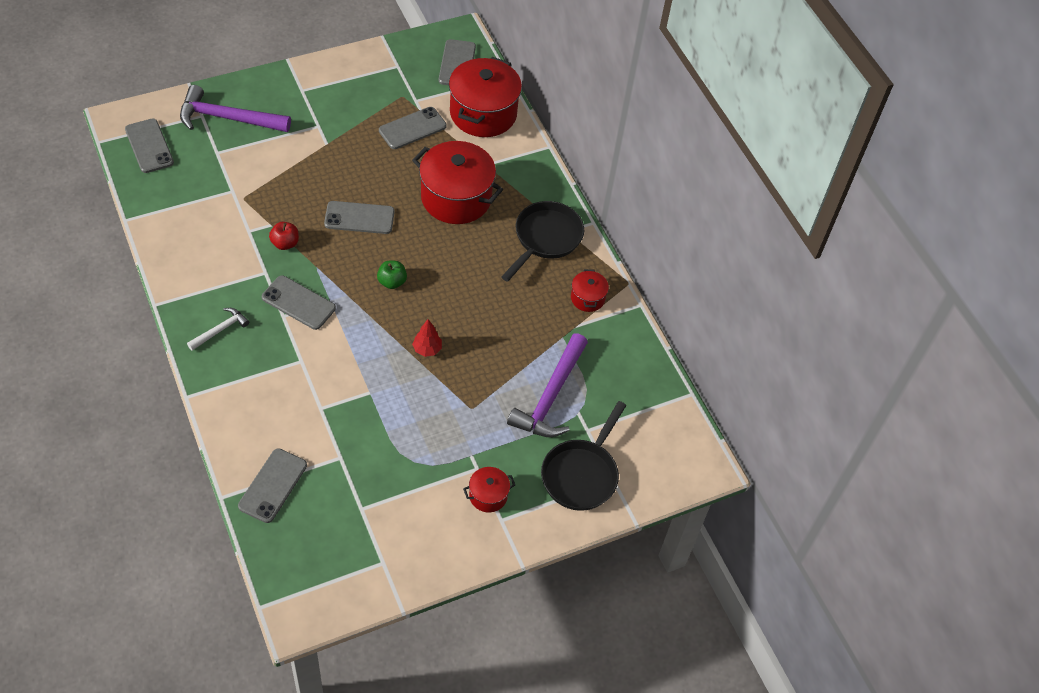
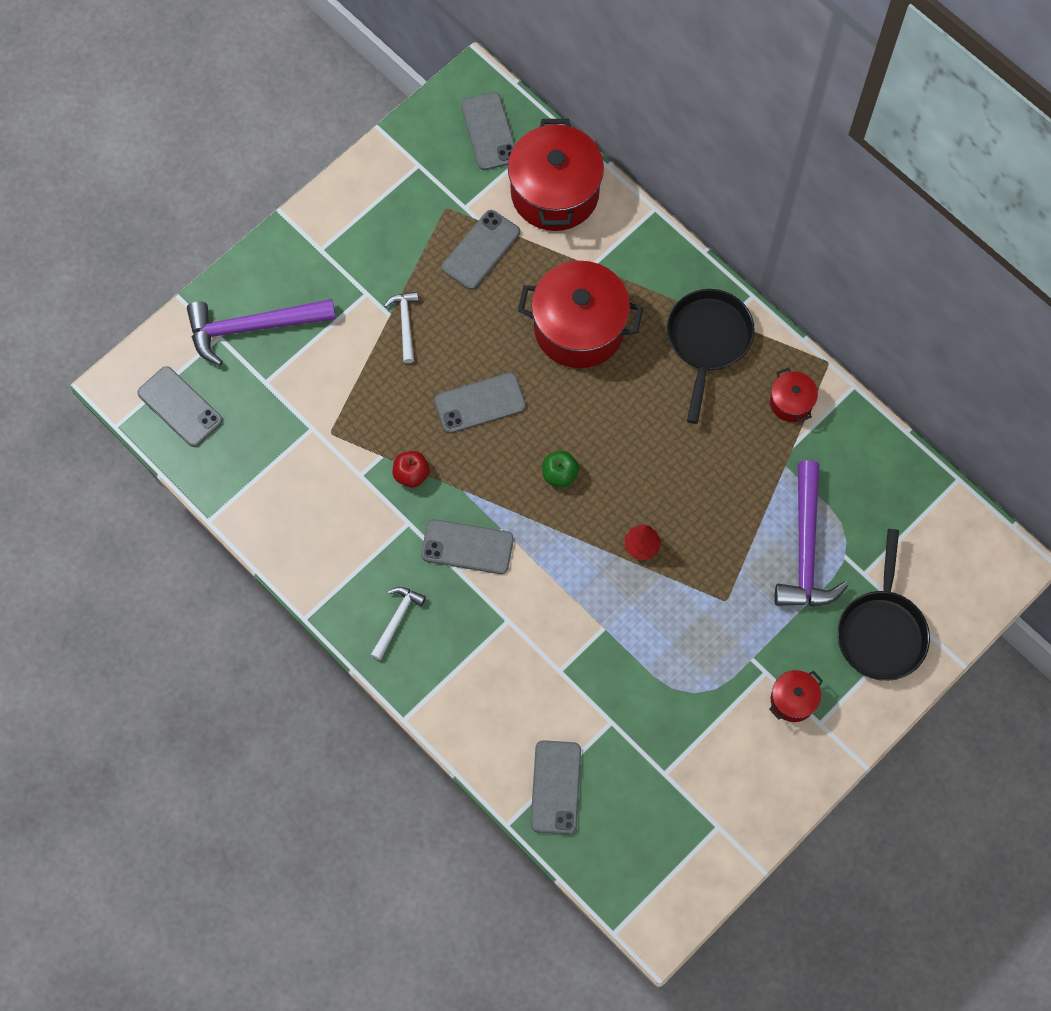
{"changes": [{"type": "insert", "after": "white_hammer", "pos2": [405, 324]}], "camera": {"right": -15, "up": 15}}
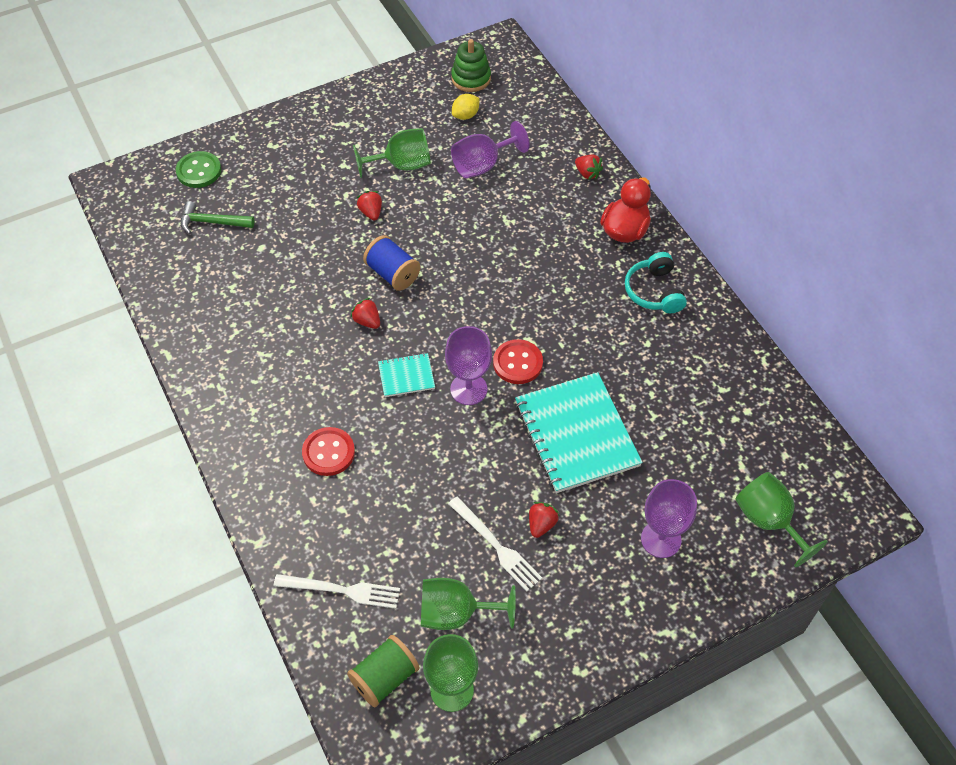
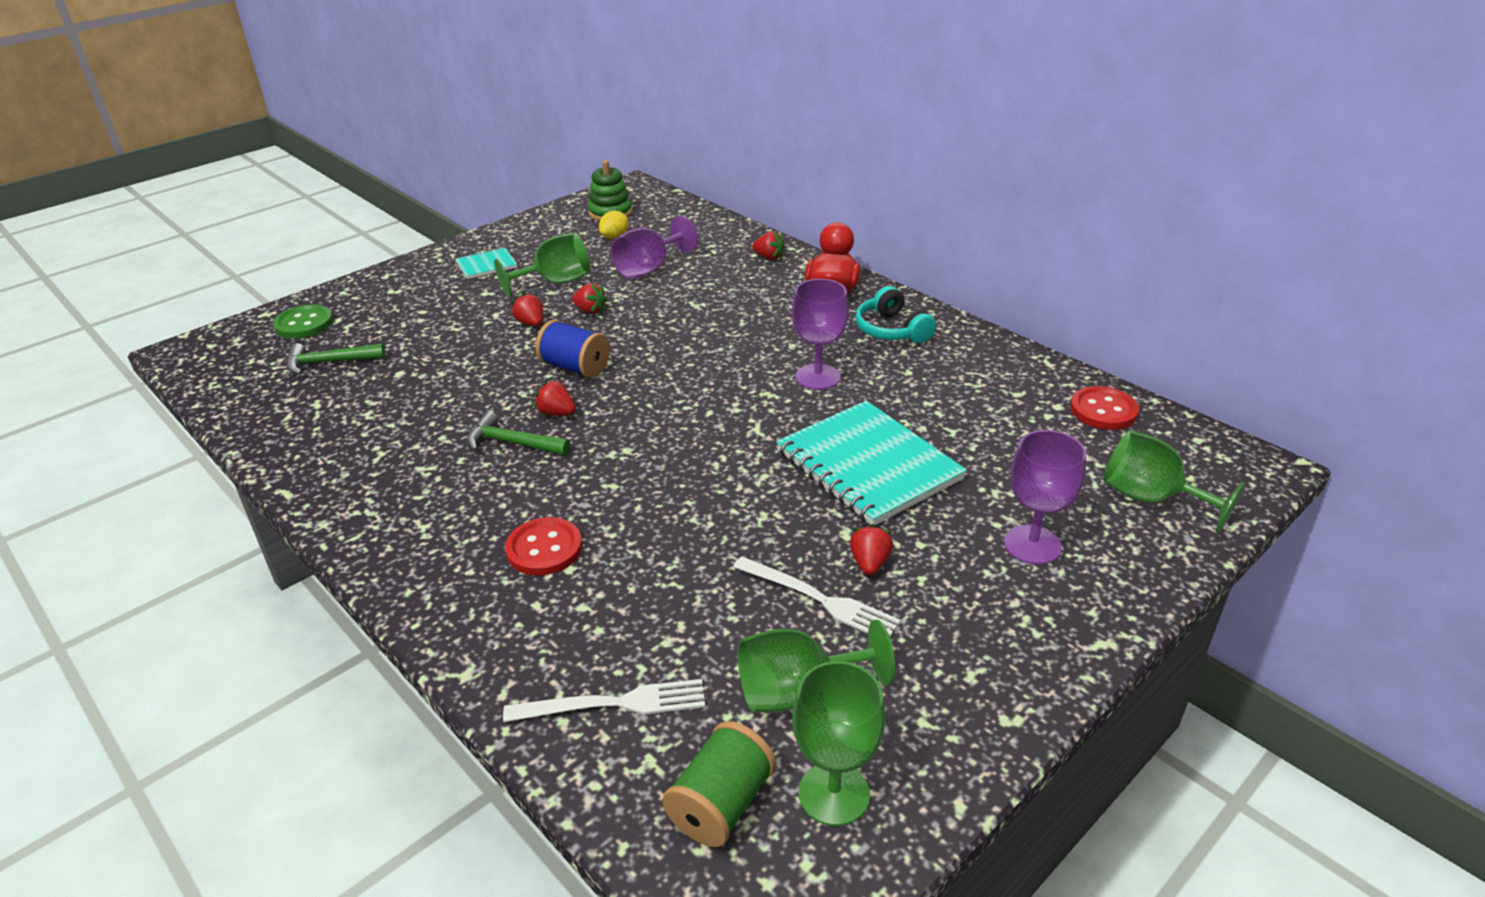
{"changes": [{"type": "move", "before": "turquoise_notebook", "pos1": [406, 376], "pos2": [486, 265]}, {"type": "insert", "after": "green_hammer", "pos2": [512, 443]}, {"type": "insert", "after": "red_strawberry", "pos2": [590, 311]}, {"type": "move", "before": "purple_goblet", "pos1": [468, 389], "pos2": [818, 377]}, {"type": "move", "before": "red_button", "pos1": [517, 363], "pos2": [1103, 410]}], "camera": {"right": -15, "up": -20}}
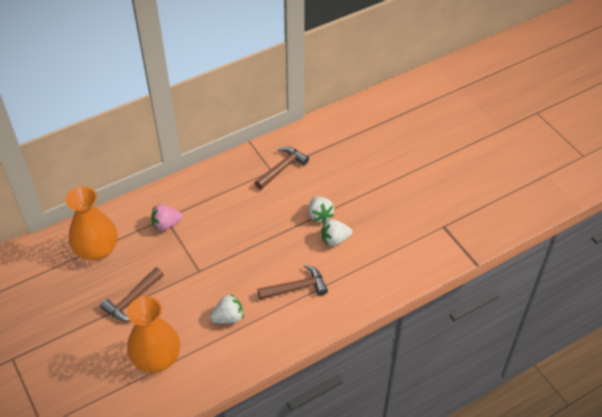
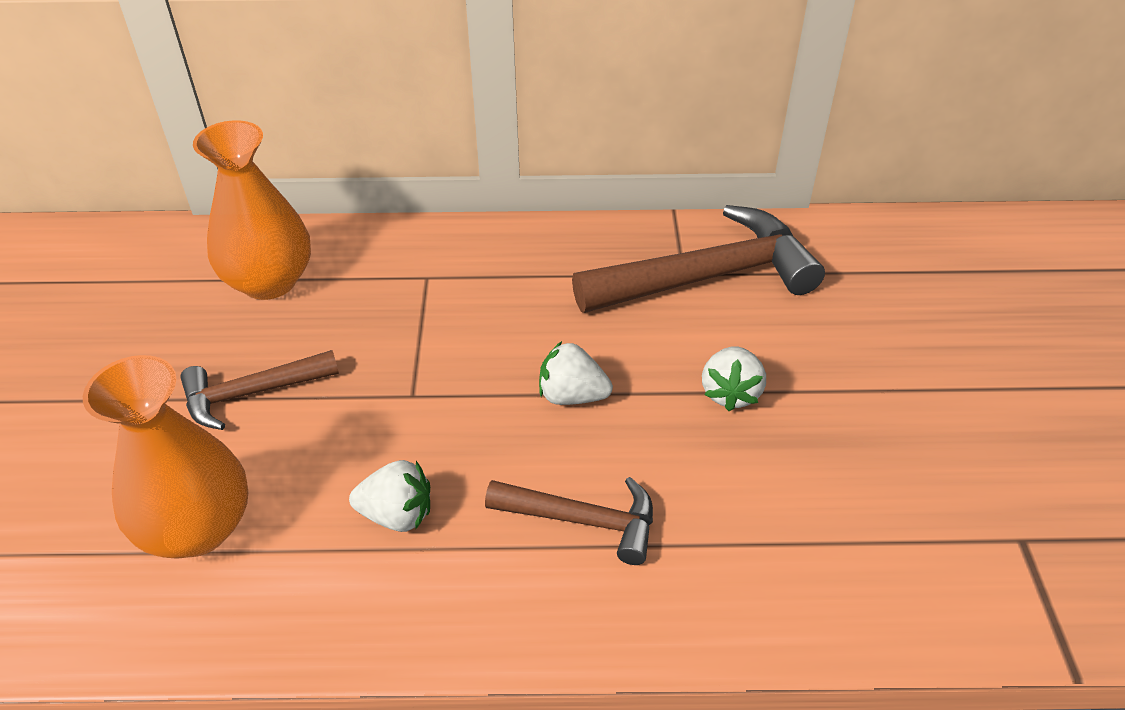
{"changes": [{"type": "move", "before": "white_strawberry", "pos1": [335, 239], "pos2": [572, 396]}, {"type": "resize", "before": "brown_hammer", "pos1": [282, 168], "pos2": [708, 277], "scale": 1.77}, {"type": "delete", "before": "pink_strawberry", "pos1": [166, 224]}], "camera": {"right": 30, "up": -5}}
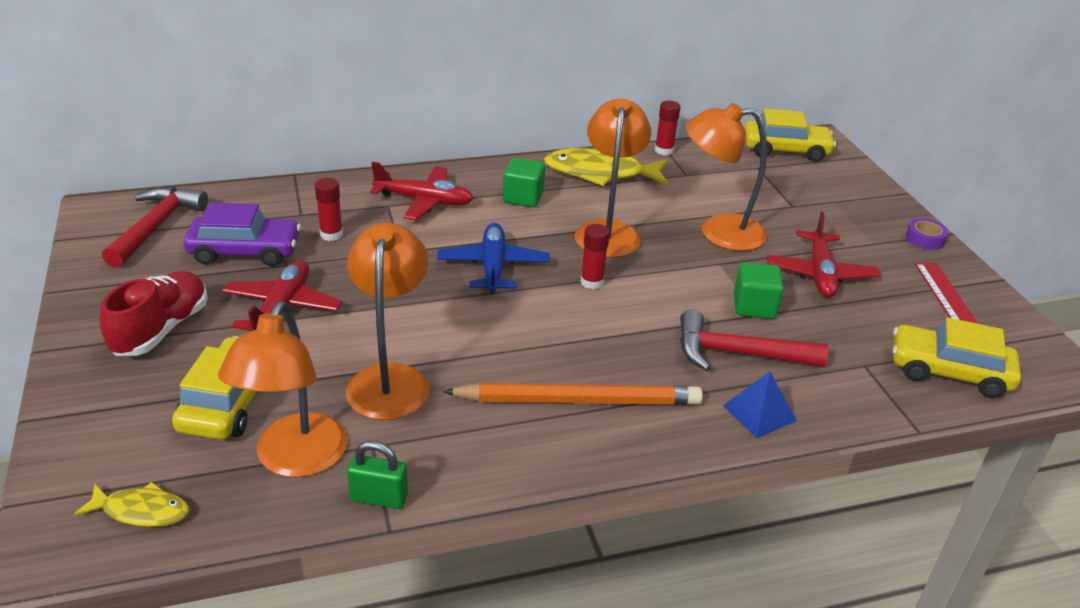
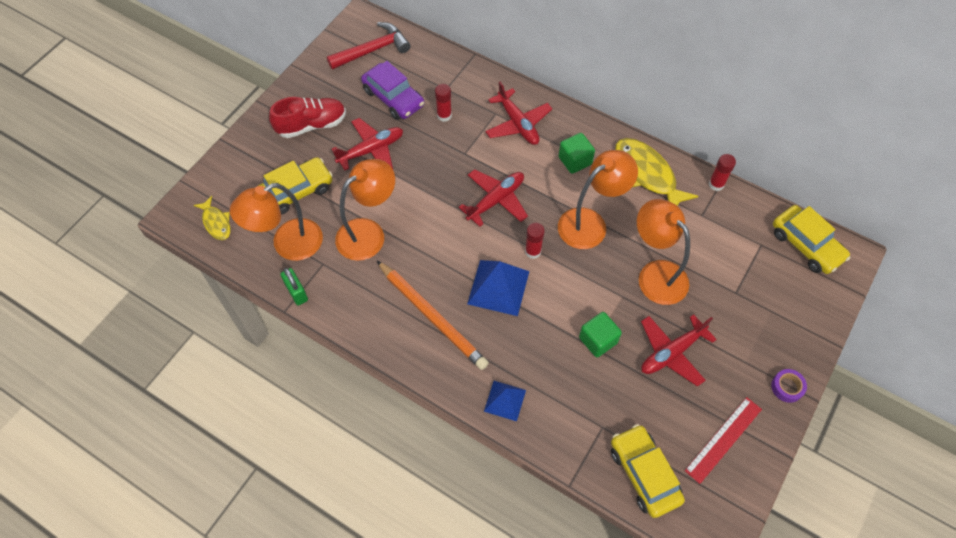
{"changes": [{"type": "recolor", "before": "blue_plane", "after": "red_plane", "pos1": [493, 267], "pos2": [496, 200]}, {"type": "insert", "after": "blue_pyramid", "pos2": [498, 287]}, {"type": "delete", "before": "red_hammer", "pos1": [738, 354]}], "camera": {"right": 50, "up": 25}}
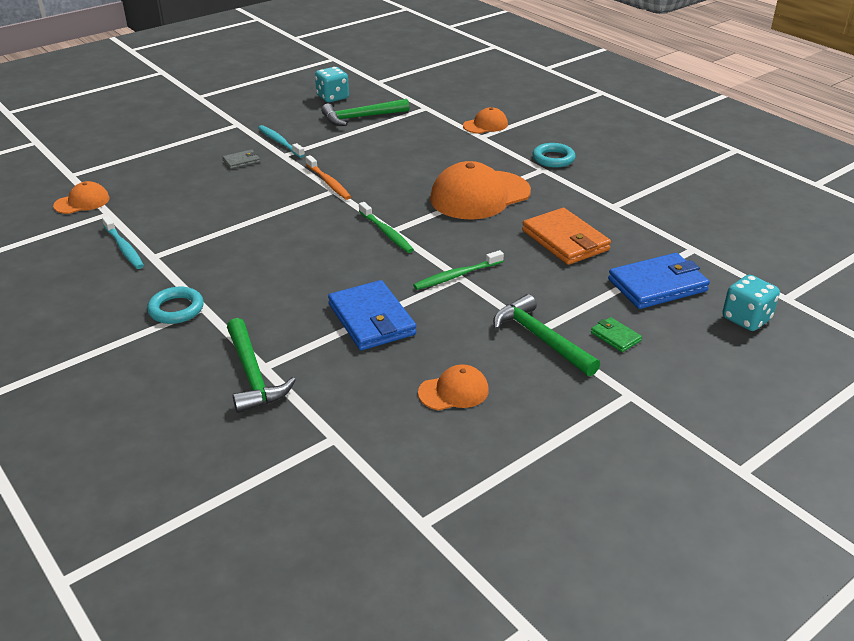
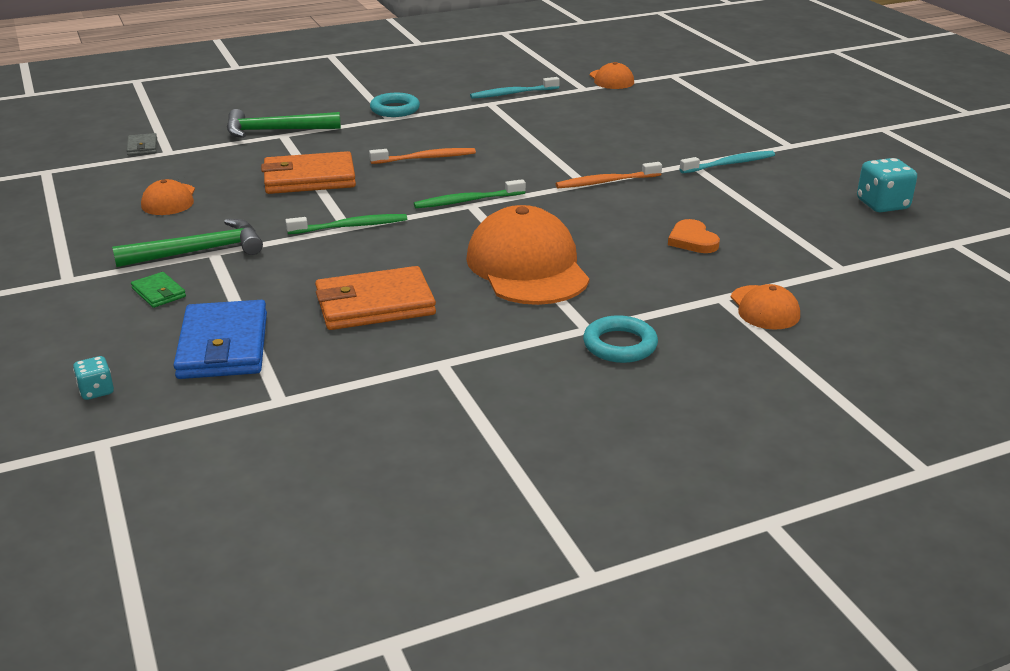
{"changes": [{"type": "resize", "before": "turquoise_dice", "pos1": [746, 319], "pos2": [96, 391], "scale": 0.56}, {"type": "move", "before": "grey_wallet", "pos1": [241, 161], "pos2": [142, 147]}, {"type": "rotate", "before": "green_wallet", "pos1": [615, 336], "pos2": [159, 293], "turn": 75}, {"type": "recolor", "before": "blue_wallet", "after": "orange_wallet", "pos1": [371, 319], "pos2": [309, 178]}, {"type": "rotate", "before": "green_toothbrush", "pos1": [457, 275], "pos2": [350, 226], "turn": 90}, {"type": "insert", "after": "orange_toothbrush", "pos2": [425, 158]}, {"type": "insert", "after": "orange_heart", "pos2": [692, 240]}, {"type": "delete", "before": "green_hammer", "pos1": [361, 117]}], "camera": {"right": 105, "up": -5}}
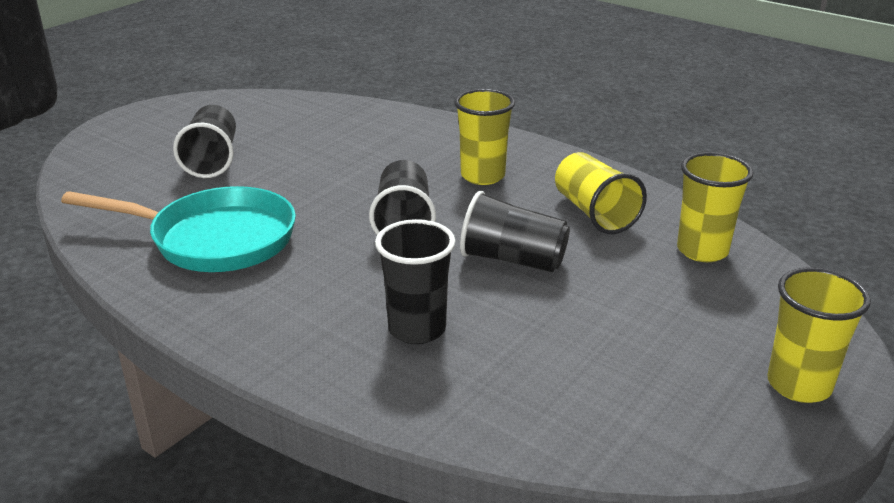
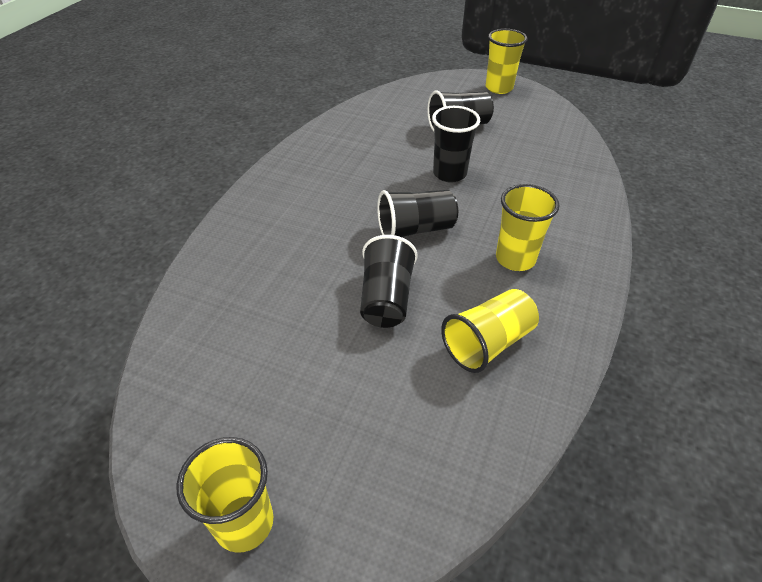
{"changes": [{"type": "move", "before": "black_cup", "pos1": [417, 329], "pos2": [449, 174]}, {"type": "move", "before": "yellow_cup", "pos1": [702, 250], "pos2": [499, 88]}, {"type": "delete", "before": "turquoise_pan", "pos1": [215, 239]}], "camera": {"right": 75, "up": 15}}
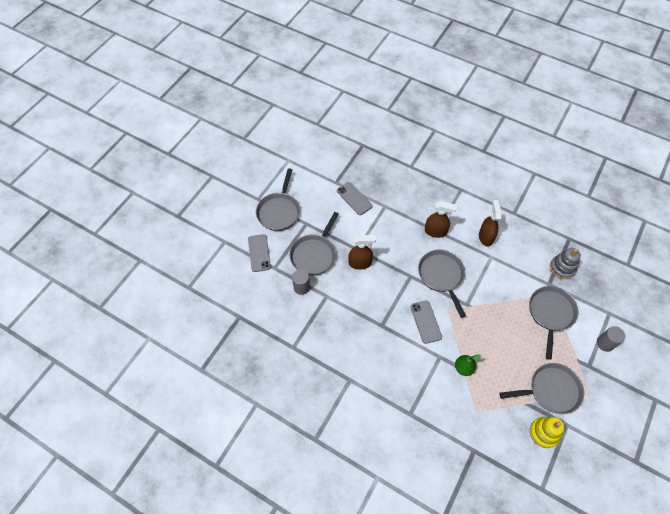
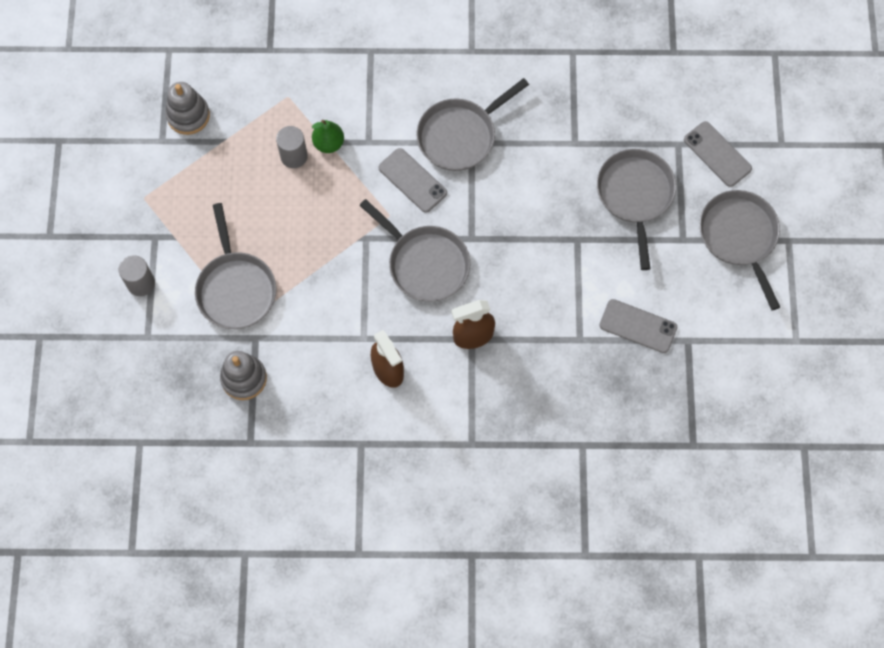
{"changes": [{"type": "recolor", "before": "yellow_stacking_toy", "after": "grey_stacking_toy", "pos1": [544, 433], "pos2": [188, 115]}, {"type": "move", "before": "grey_cylinder", "pos1": [301, 287], "pos2": [294, 156]}, {"type": "move", "before": "grey_pan", "pos1": [551, 390], "pos2": [460, 135]}, {"type": "delete", "before": "brown_spray_bottle", "pos1": [360, 263]}], "camera": {"right": 150, "up": 10}}
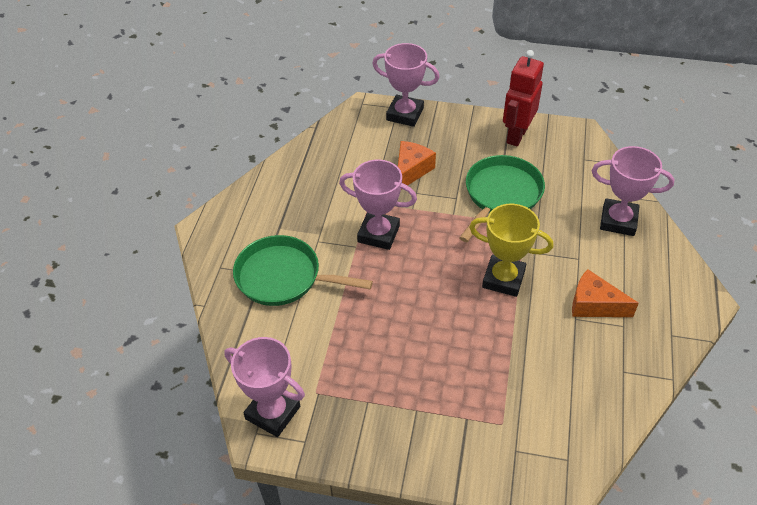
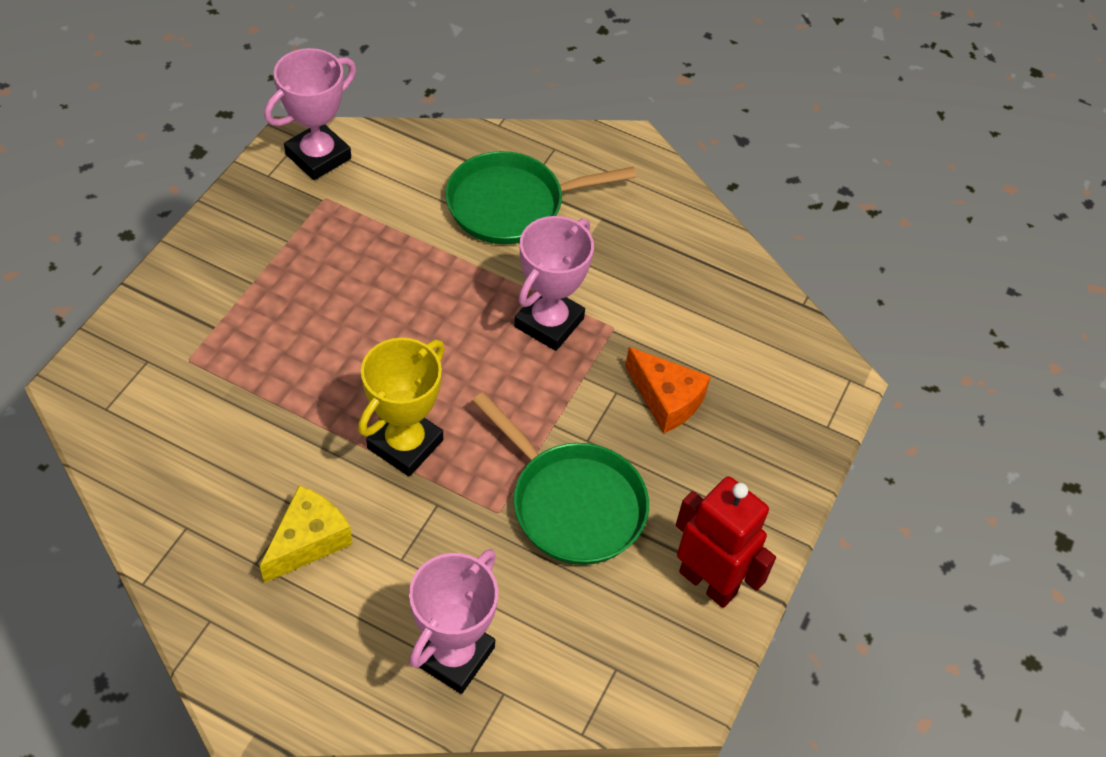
{"changes": [{"type": "recolor", "before": "orange_cheese", "after": "yellow_cheese", "pos1": [594, 305], "pos2": [308, 541]}, {"type": "rotate", "before": "green_pan", "pos1": [283, 277], "pos2": [512, 205], "turn": -135}, {"type": "delete", "before": "pink_trophy", "pos1": [405, 114]}], "camera": {"right": 100, "up": 5}}
